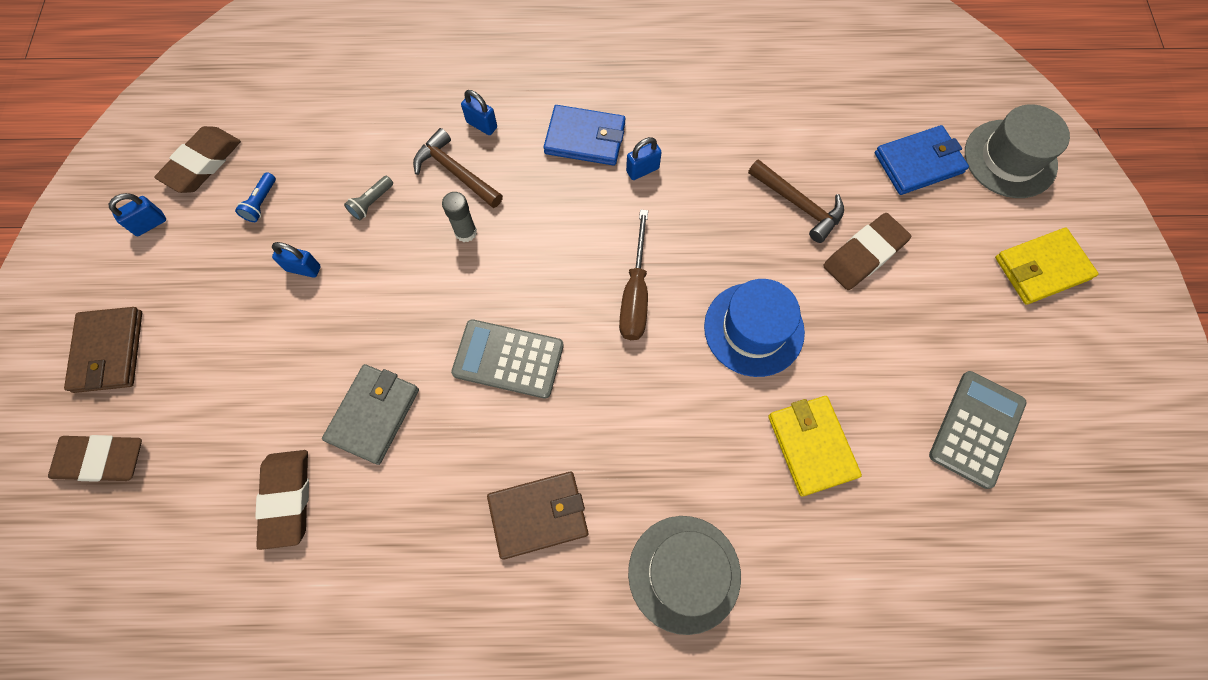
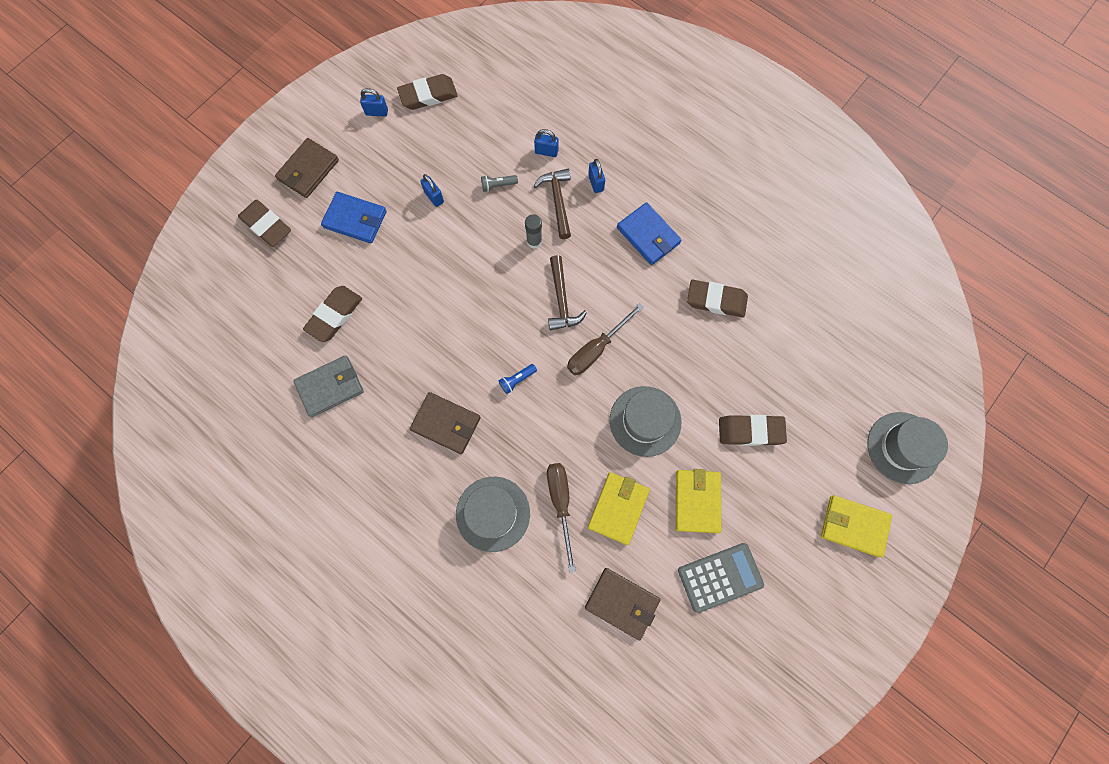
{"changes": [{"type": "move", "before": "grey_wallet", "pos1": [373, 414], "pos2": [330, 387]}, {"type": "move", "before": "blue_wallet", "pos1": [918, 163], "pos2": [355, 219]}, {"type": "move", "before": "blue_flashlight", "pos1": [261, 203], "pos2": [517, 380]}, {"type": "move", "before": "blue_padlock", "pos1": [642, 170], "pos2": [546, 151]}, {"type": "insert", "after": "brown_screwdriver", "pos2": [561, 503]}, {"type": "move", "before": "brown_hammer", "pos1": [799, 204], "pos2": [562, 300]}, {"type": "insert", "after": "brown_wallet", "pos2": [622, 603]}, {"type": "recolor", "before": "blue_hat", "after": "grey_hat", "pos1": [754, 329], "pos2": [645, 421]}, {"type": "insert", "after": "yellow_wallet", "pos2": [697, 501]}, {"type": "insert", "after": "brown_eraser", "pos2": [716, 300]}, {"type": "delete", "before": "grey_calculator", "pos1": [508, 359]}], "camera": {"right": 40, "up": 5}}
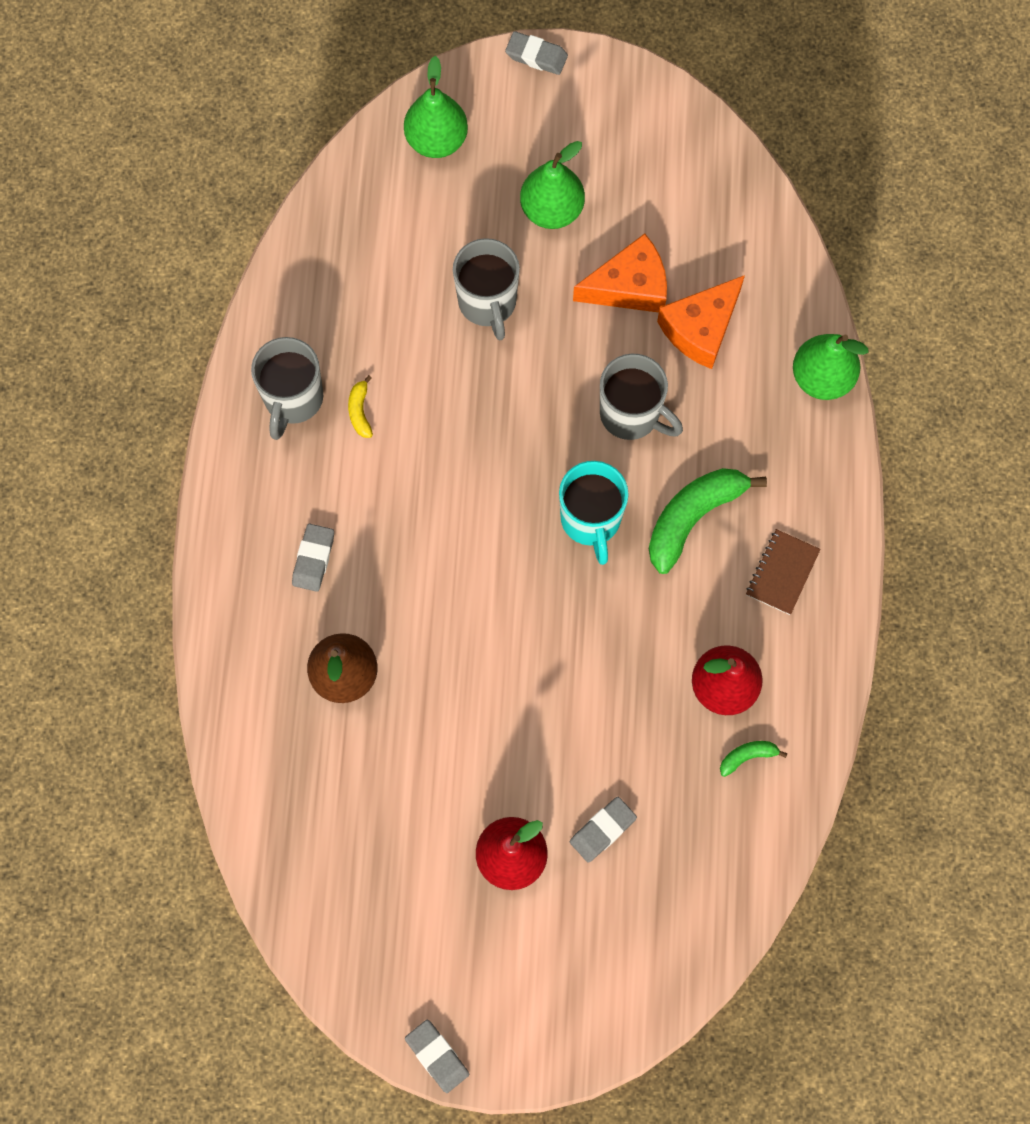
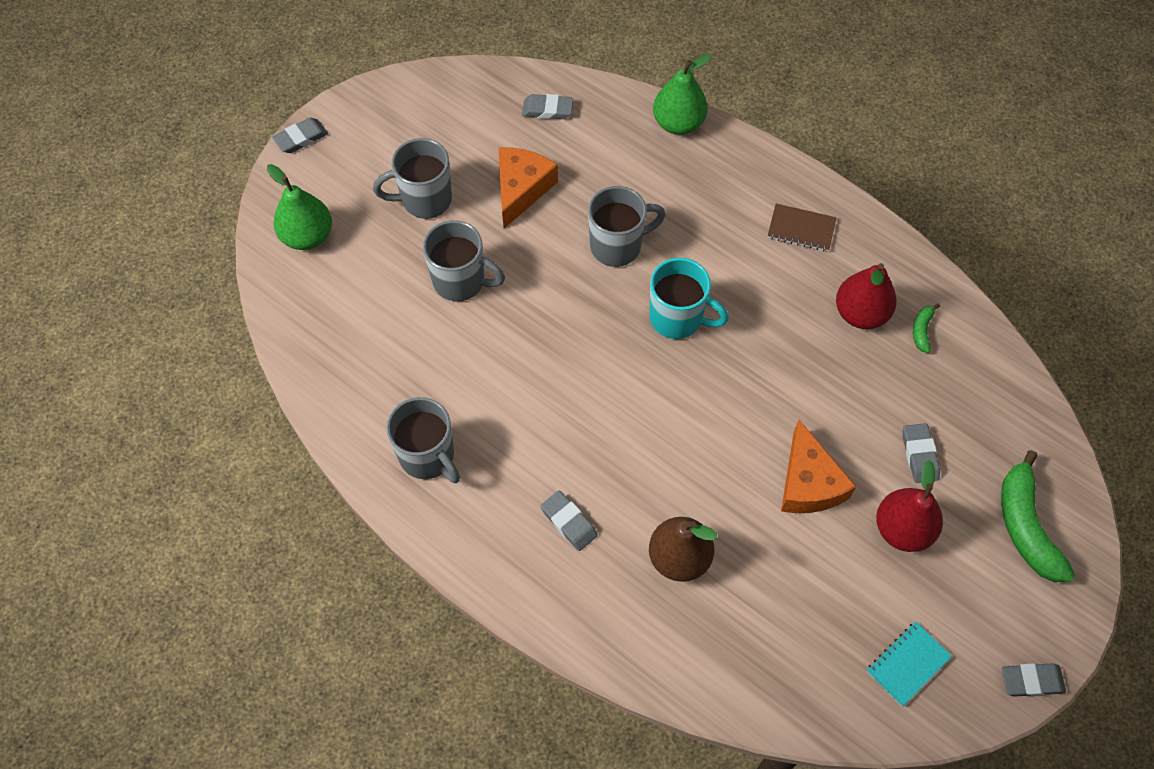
{"changes": [{"type": "replace", "before": "green_pear", "after": "grey_mug", "pos1": [551, 210], "pos2": [424, 200]}, {"type": "insert", "after": "grey_eraser", "pos2": [547, 110]}, {"type": "rotate", "before": "brown_notebook", "pos1": [782, 573], "pos2": [801, 229], "turn": -45}, {"type": "move", "before": "orange_cheese", "pos1": [701, 328], "pos2": [808, 483]}, {"type": "insert", "after": "turquoise_notebook", "pos2": [908, 664]}, {"type": "move", "before": "green_banana", "pos1": [692, 517], "pos2": [1025, 526]}, {"type": "delete", "before": "yellow_banana", "pos1": [360, 411]}], "camera": {"right": -55, "up": -10}}
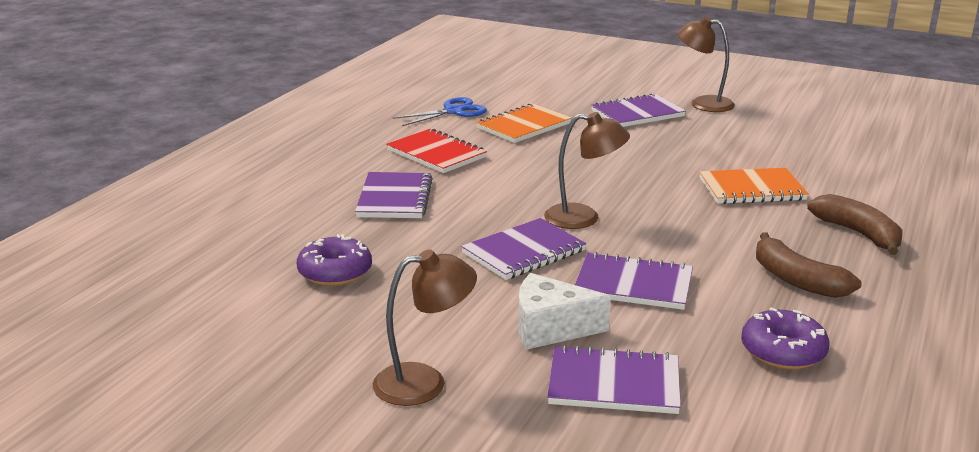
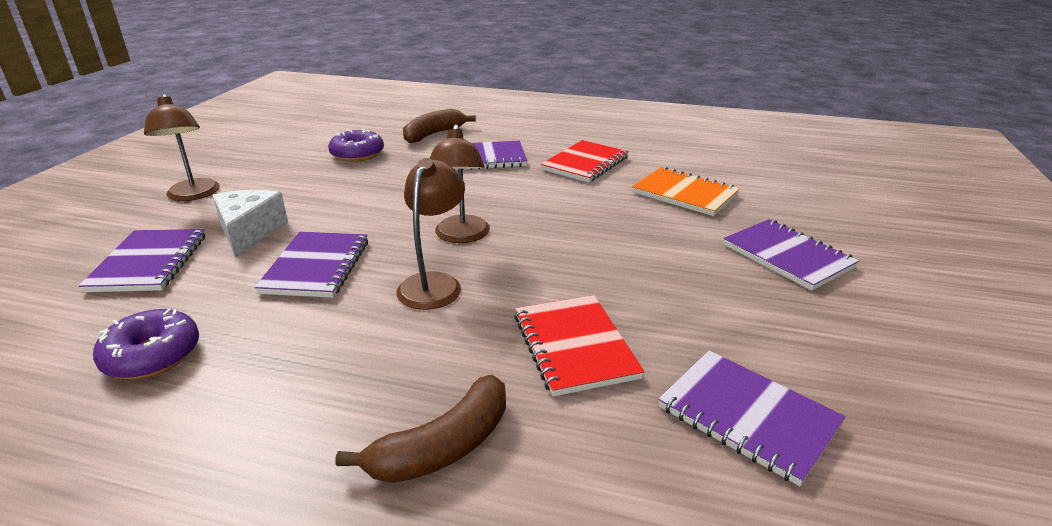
{"changes": [{"type": "move", "before": "brown_lamp", "pos1": [703, 103], "pos2": [434, 283]}, {"type": "move", "before": "brown_banana", "pos1": [796, 280], "pos2": [433, 134]}, {"type": "recolor", "before": "orange_notebook", "after": "red_notebook", "pos1": [751, 189], "pos2": [574, 346]}, {"type": "move", "before": "purple_notebook", "pos1": [524, 252], "pos2": [747, 417]}, {"type": "delete", "before": "blue_scissors", "pos1": [453, 111]}], "camera": {"right": 80, "up": 5}}
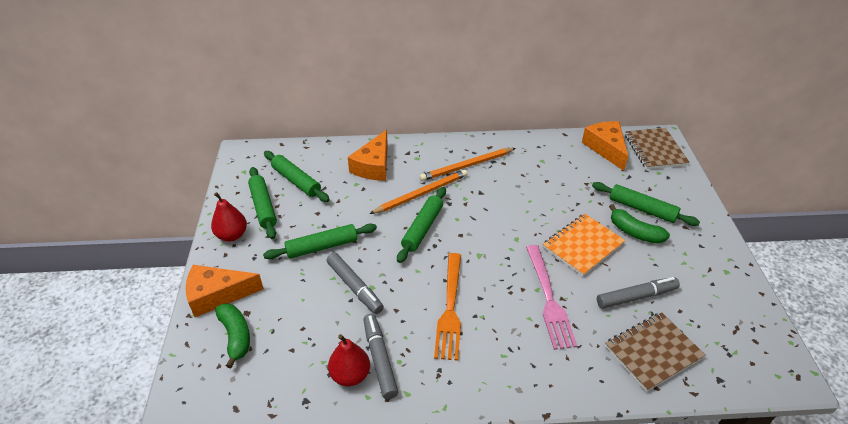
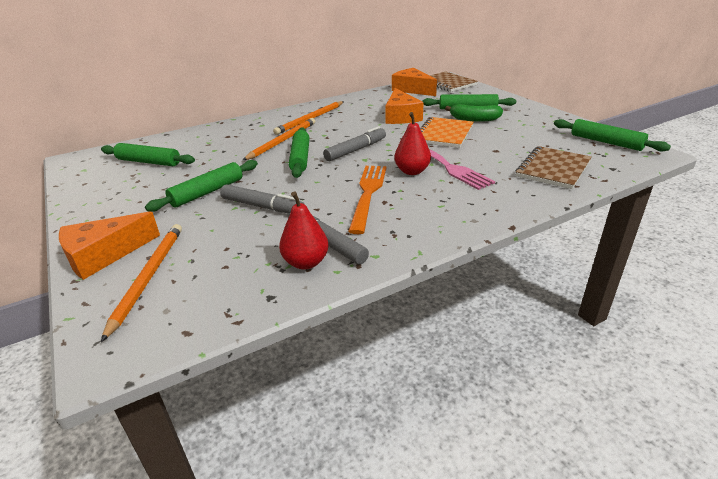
{"changes": [{"type": "replace", "before": "green_banana", "after": "orange_pencil", "pos1": [236, 336], "pos2": [148, 277]}, {"type": "move", "before": "grey_marker", "pos1": [635, 297], "pos2": [355, 150]}, {"type": "rotate", "before": "orange_fork", "pos1": [450, 309], "pos2": [368, 194], "turn": -150}, {"type": "move", "before": "orange_cheese", "pos1": [374, 166], "pos2": [401, 116]}, {"type": "move", "before": "red_pear", "pos1": [232, 235], "pos2": [412, 171]}, {"type": "move", "before": "green_rolling_pin", "pos1": [263, 207], "pos2": [606, 142]}], "camera": {"right": -25, "up": -10}}
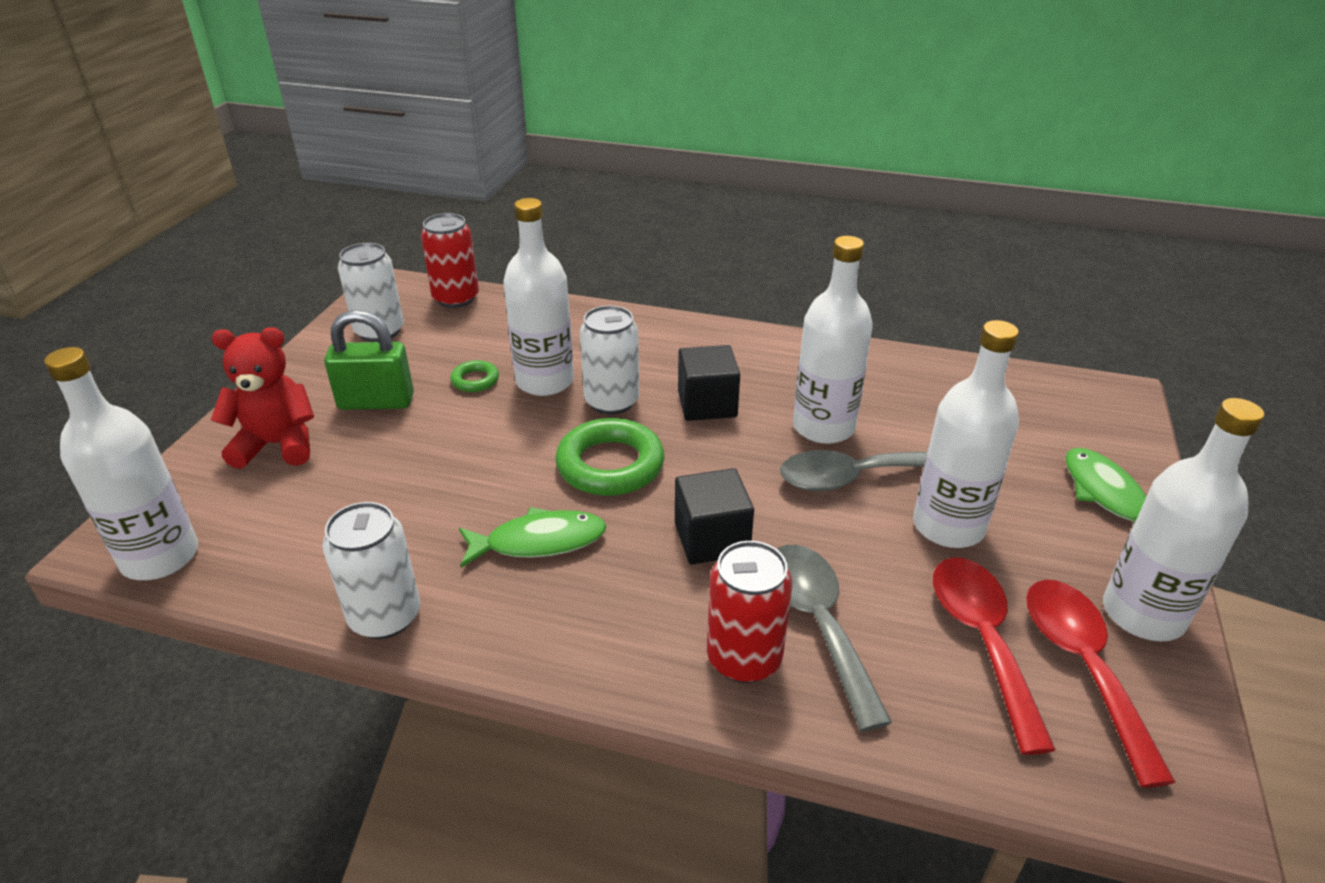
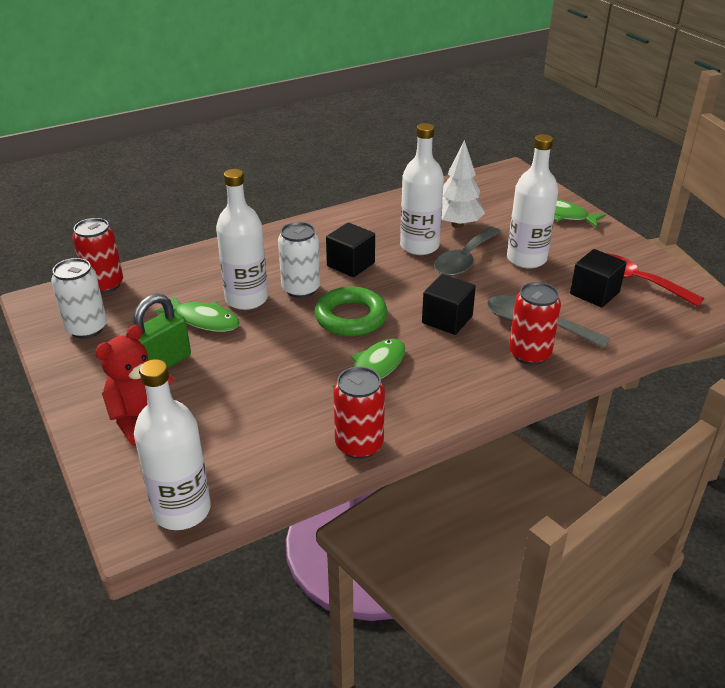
{"changes": [{"type": "replace", "before": "green_ring", "after": "green_fish", "pos1": [475, 380], "pos2": [204, 320]}, {"type": "recolor", "before": "white_can", "after": "red_can", "pos1": [385, 616], "pos2": [359, 445]}, {"type": "insert", "after": "white_tree", "pos2": [457, 225]}, {"type": "replace", "before": "red_spoon", "after": "black_cube", "pos1": [981, 640], "pos2": [594, 293]}, {"type": "delete", "before": "white_bottle", "pos1": [1143, 614]}], "camera": {"right": -45, "up": 0}}
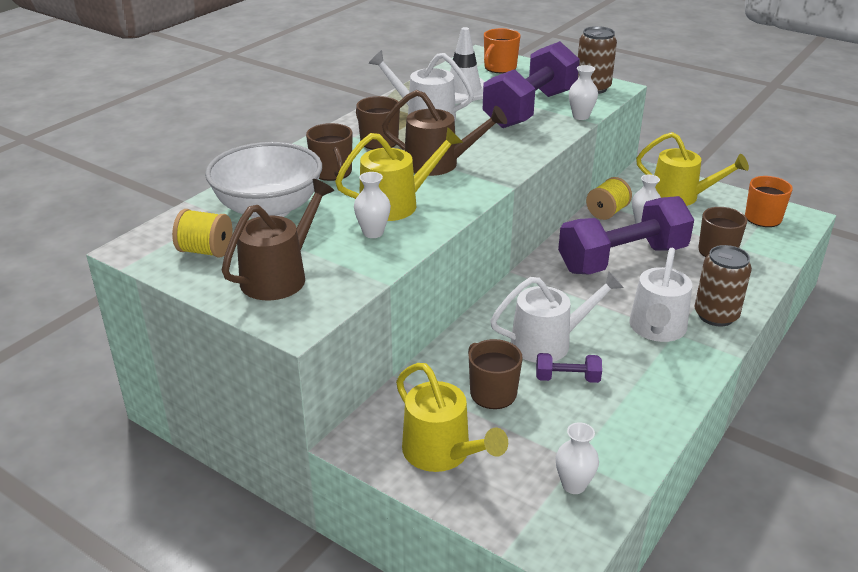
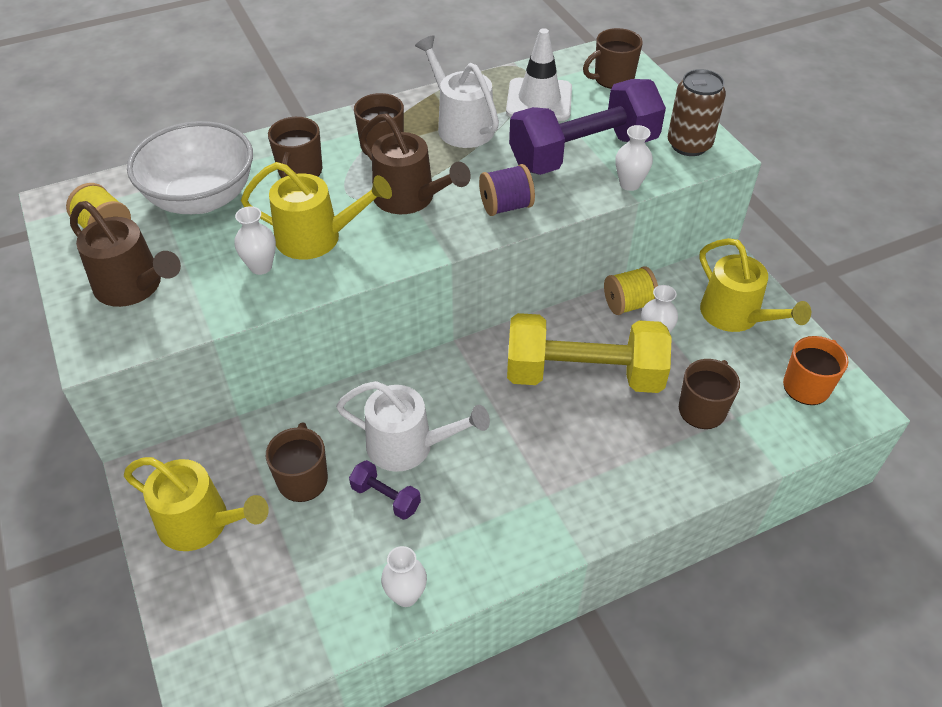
{"changes": [{"type": "rotate", "before": "brown_watering_can", "pos1": [279, 276], "pos2": [134, 286], "turn": 60}, {"type": "rotate", "before": "yellow_watering_can", "pos1": [442, 453], "pos2": [201, 523], "turn": -60}, {"type": "move", "before": "white_vase", "pos1": [573, 485], "pos2": [406, 595]}, {"type": "insert", "after": "purple_spool", "pos2": [506, 206]}, {"type": "recolor", "before": "purple_dumbbell", "after": "yellow_dumbbell", "pos1": [622, 259], "pos2": [583, 375]}, {"type": "recolor", "before": "orange_mug", "after": "brown_mug", "pos1": [499, 68], "pos2": [612, 78]}, {"type": "delete", "before": "white_watering_can", "pos1": [657, 329]}, {"type": "delete", "before": "brown_can", "pos1": [716, 315]}], "camera": {"right": 30, "up": 15}}
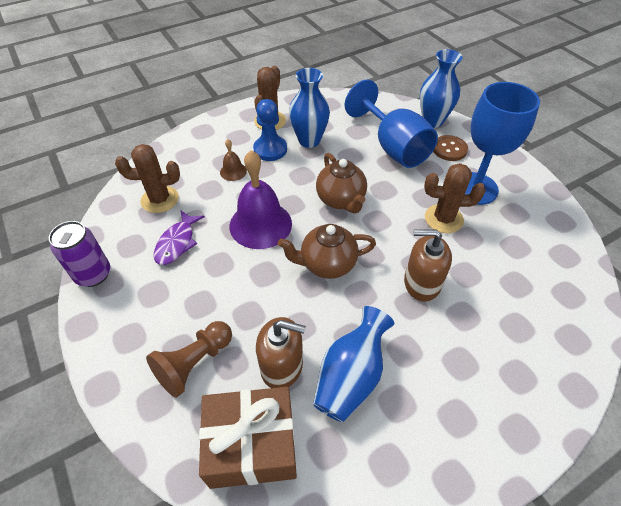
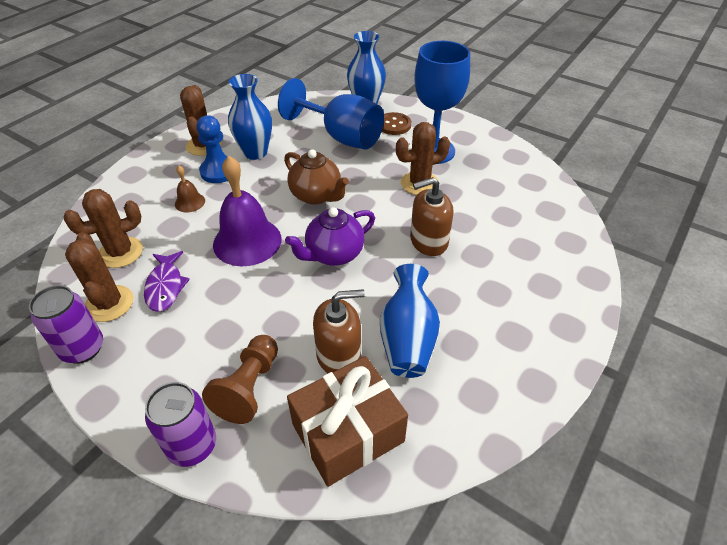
{"changes": [{"type": "insert", "after": "brown_cactus", "pos2": [109, 304]}, {"type": "insert", "after": "purple_can", "pos2": [192, 446]}, {"type": "recolor", "before": "brown_teapot", "after": "purple_teapot", "pos1": [327, 264], "pos2": [334, 254]}], "camera": {"right": -25, "up": -5}}
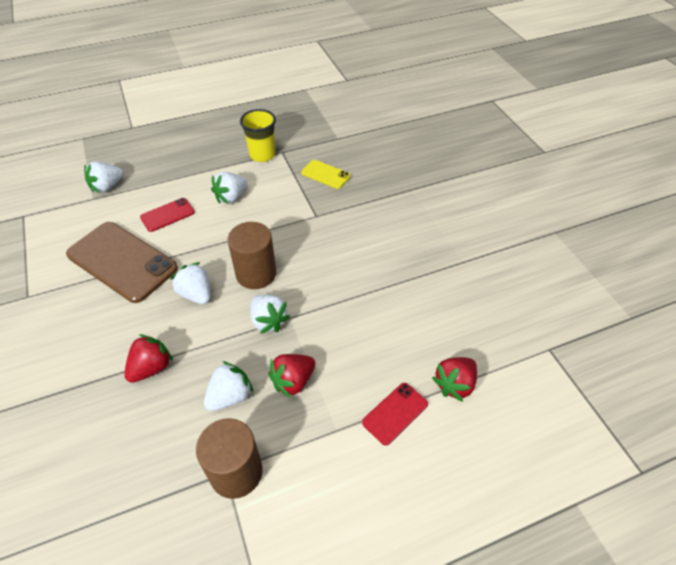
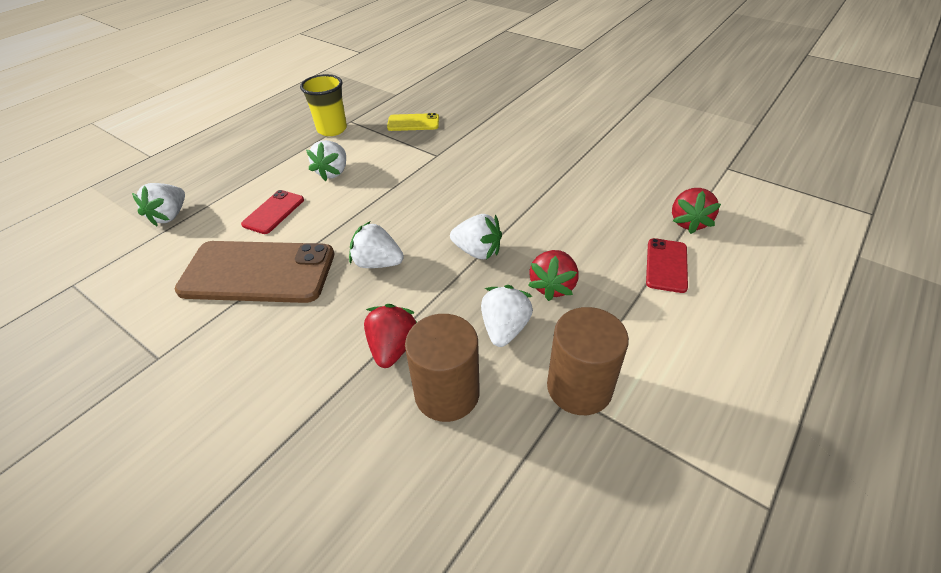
{"changes": [{"type": "move", "before": "brown_cylinder", "pos1": [256, 274], "pos2": [447, 393]}], "camera": {"right": -30, "up": -5}}
